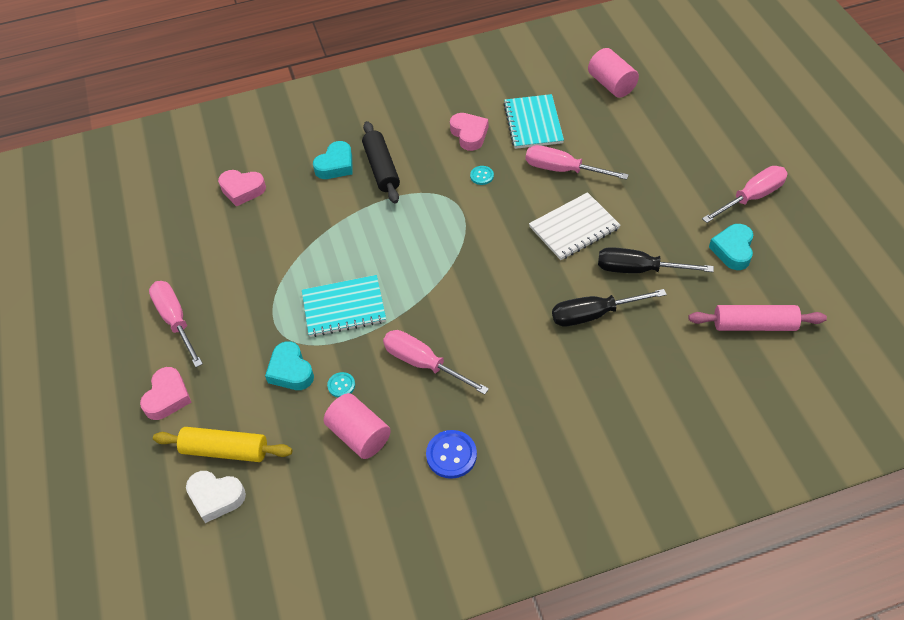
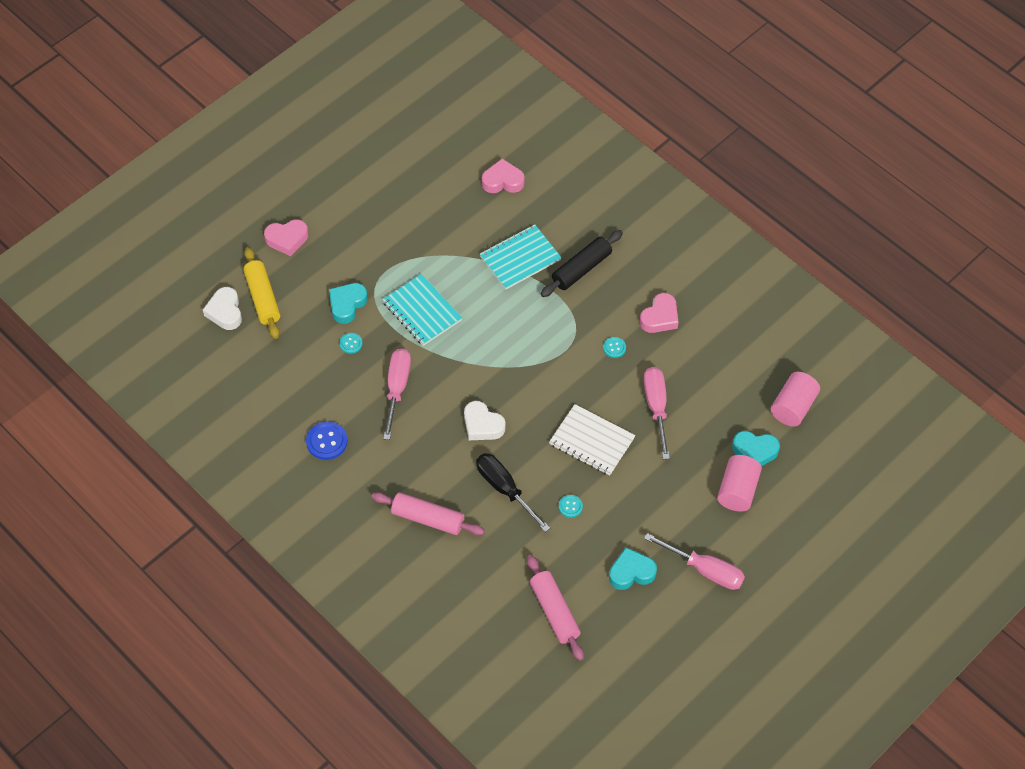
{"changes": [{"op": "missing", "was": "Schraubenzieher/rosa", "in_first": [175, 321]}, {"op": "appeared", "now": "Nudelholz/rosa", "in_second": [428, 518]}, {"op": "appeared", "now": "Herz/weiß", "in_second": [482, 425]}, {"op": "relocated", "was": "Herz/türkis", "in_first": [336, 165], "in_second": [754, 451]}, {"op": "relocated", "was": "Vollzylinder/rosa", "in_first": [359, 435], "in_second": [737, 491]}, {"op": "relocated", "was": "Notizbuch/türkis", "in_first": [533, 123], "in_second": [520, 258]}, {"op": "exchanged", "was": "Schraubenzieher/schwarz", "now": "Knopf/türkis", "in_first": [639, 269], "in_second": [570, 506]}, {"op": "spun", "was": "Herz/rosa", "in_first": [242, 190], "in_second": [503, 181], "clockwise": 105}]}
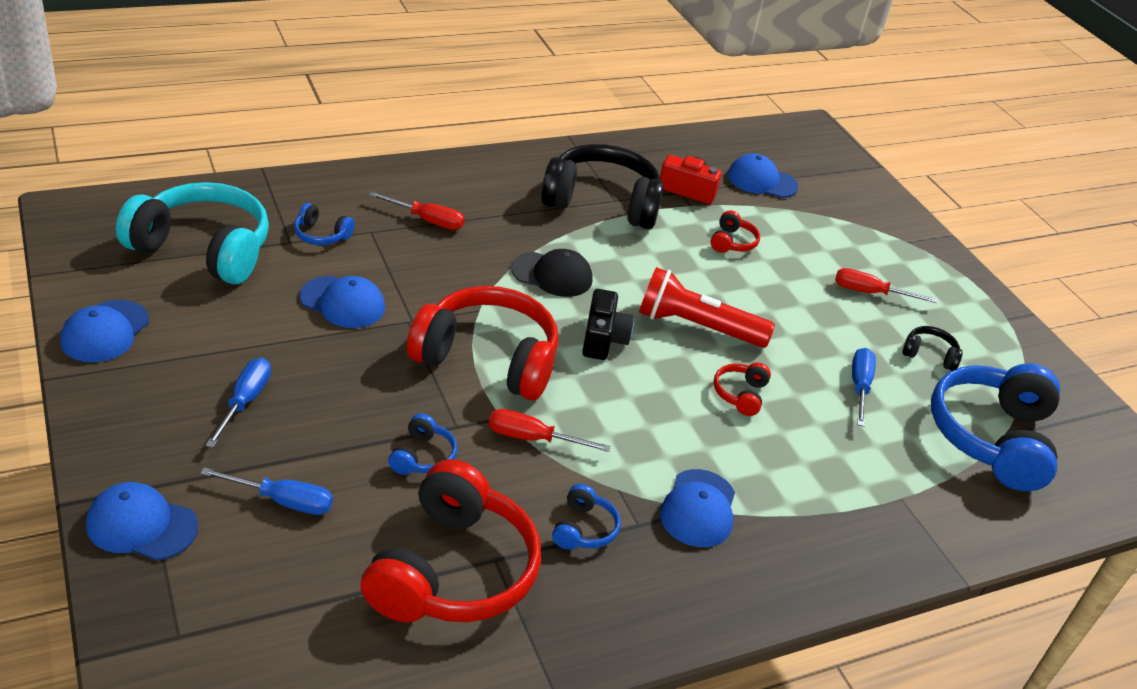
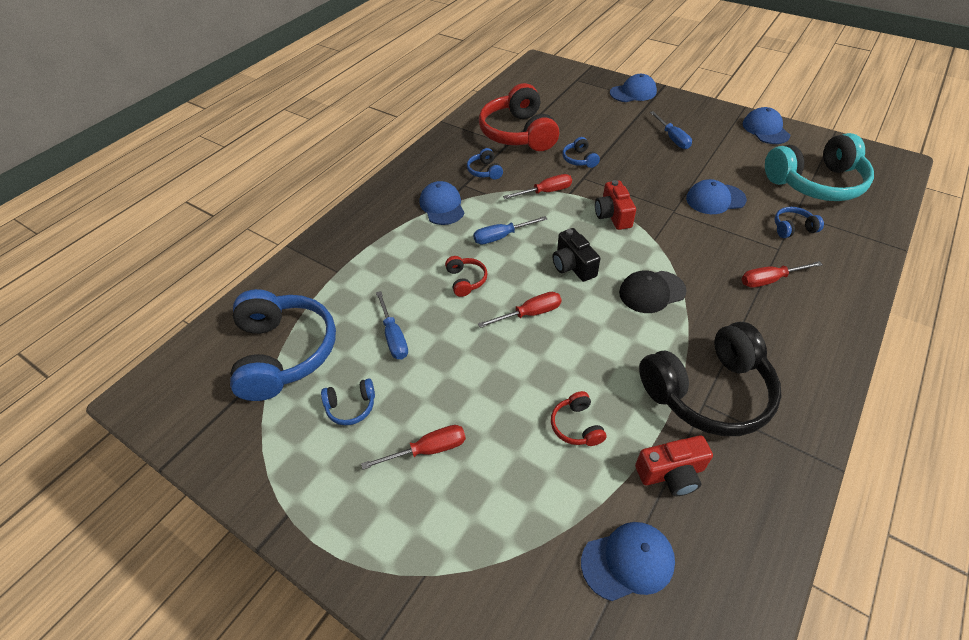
{"changes": [{"op": "relocated", "was": "Schraubenzieher/blau", "in_first": [283, 501], "in_second": [501, 237]}, {"op": "exchanged", "was": "Kopfhörer/rot", "now": "Kamera/rot", "in_first": [488, 359], "in_second": [613, 215]}, {"op": "exchanged", "was": "Taschenlampe/rot", "now": "Schraubenzieher/rot", "in_first": [697, 327], "in_second": [529, 314]}, {"op": "colour", "was": "Kopfhörer/schwarz", "now": "Kopfhörer/blau", "in_first": [929, 355], "in_second": [351, 406]}]}
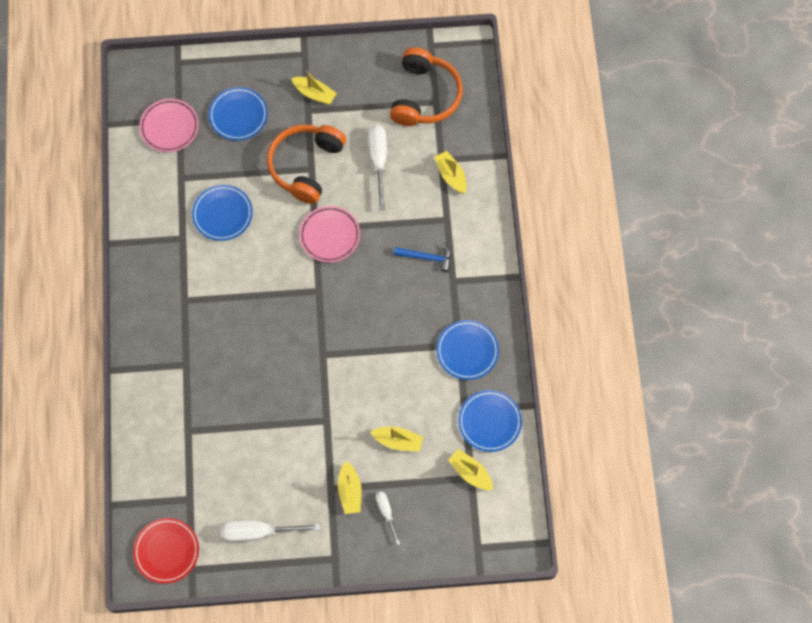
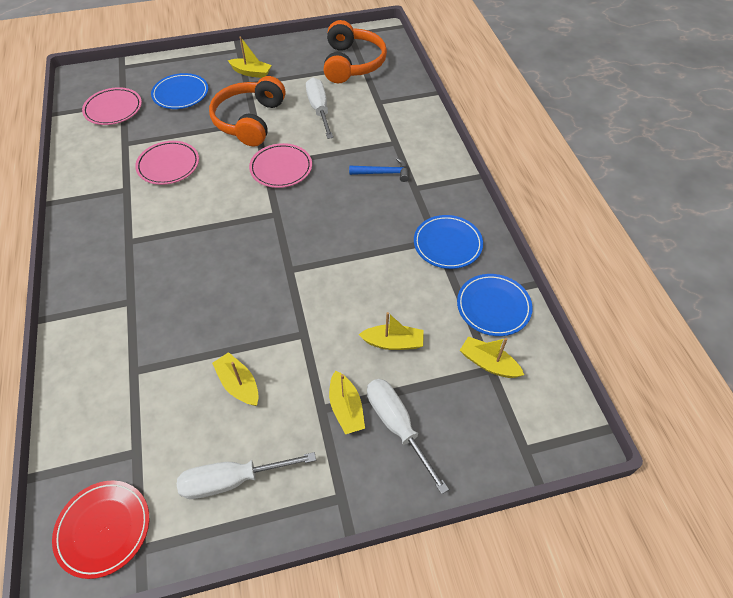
{"changes": [{"op": "relocated", "was": "Boot/gelb", "in_first": [451, 175], "in_second": [238, 384]}, {"op": "colour", "was": "Teller/blau", "now": "Teller/rosa", "in_first": [222, 214], "in_second": [168, 165]}, {"op": "size", "was": "Schraubenzieher/weiß", "in_first": [386, 513], "in_second": [397, 426], "ratio": 1.76}]}
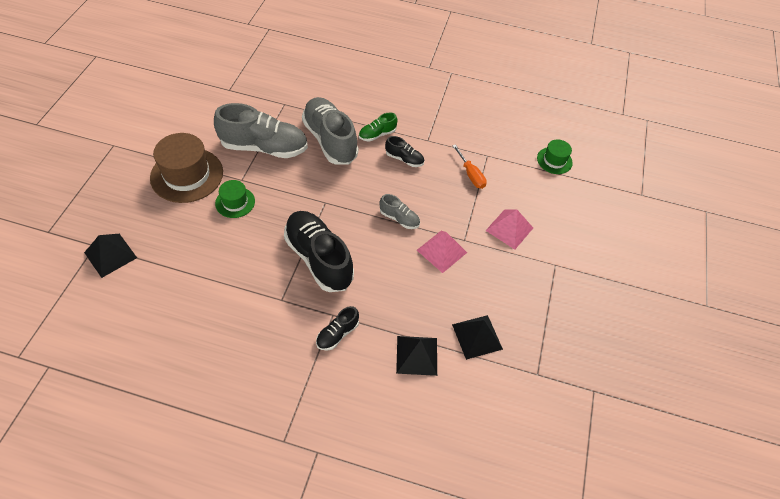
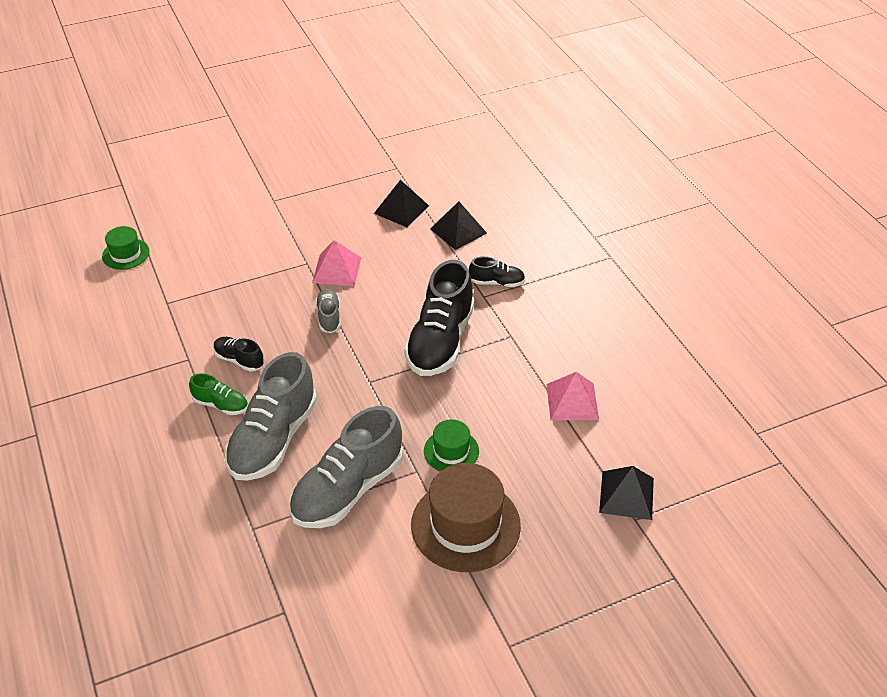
{"changes": [{"op": "missing", "was": "Schraubenzieher/orange", "in_first": [470, 174]}, {"op": "relocated", "was": "Pyramide/rosa", "in_first": [509, 229], "in_second": [572, 401]}, {"op": "spun", "was": "Schuh/grau", "in_first": [264, 147], "in_second": [348, 489], "clockwise": -105}, {"op": "spun", "was": "Schuh/schwarz", "in_first": [404, 159], "in_second": [239, 360], "clockwise": -45}]}
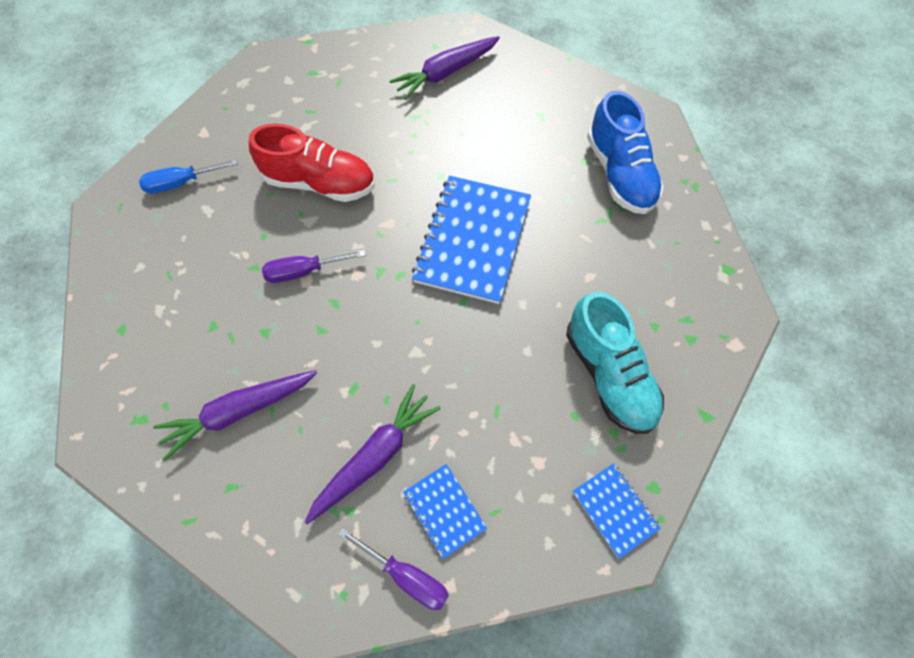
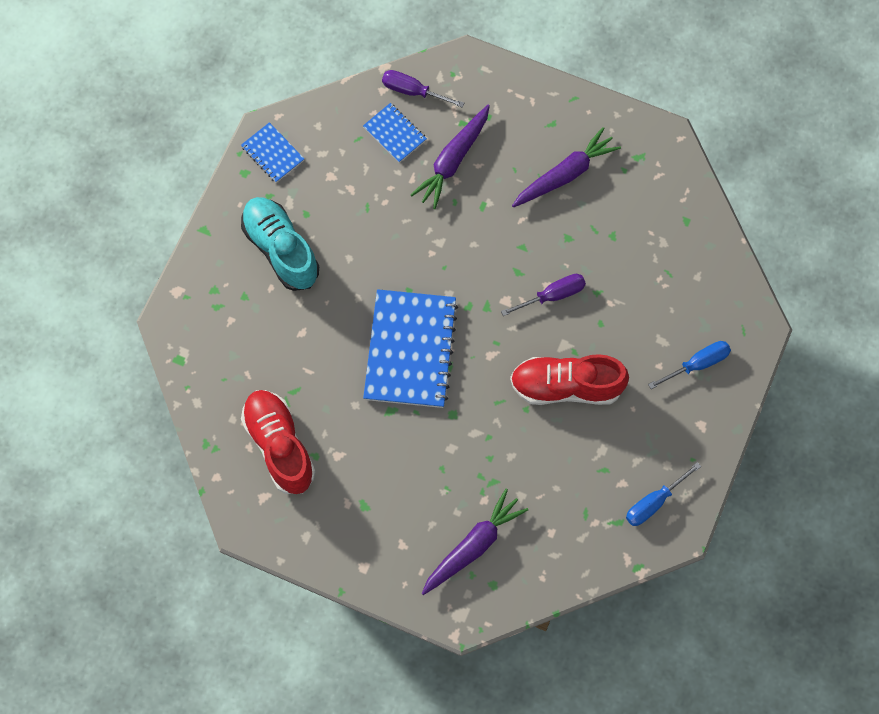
{"changes": [{"op": "appeared", "now": "Schraubenzieher/blau", "in_second": [654, 502]}, {"op": "colour", "was": "Schuh/blau", "now": "Schuh/rot", "in_first": [619, 173], "in_second": [279, 446]}]}
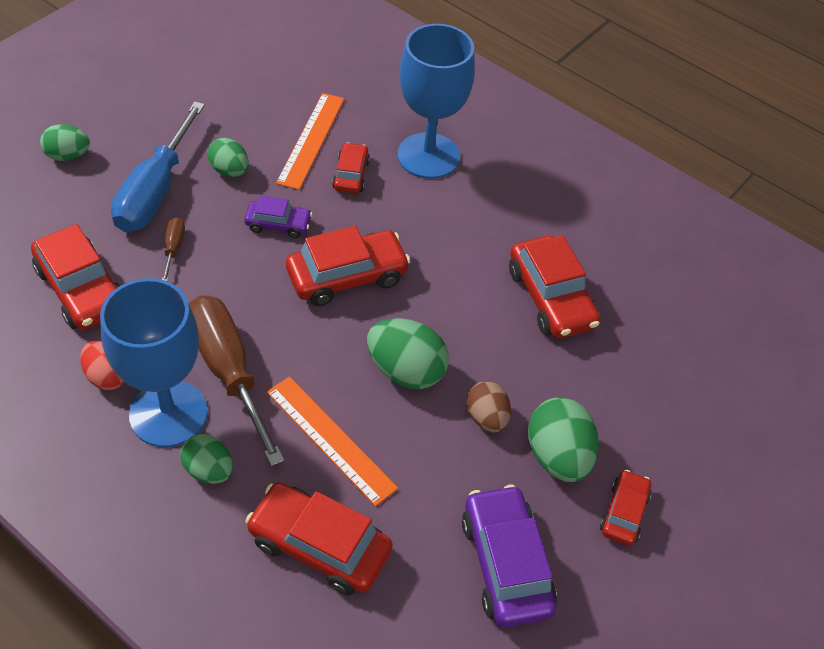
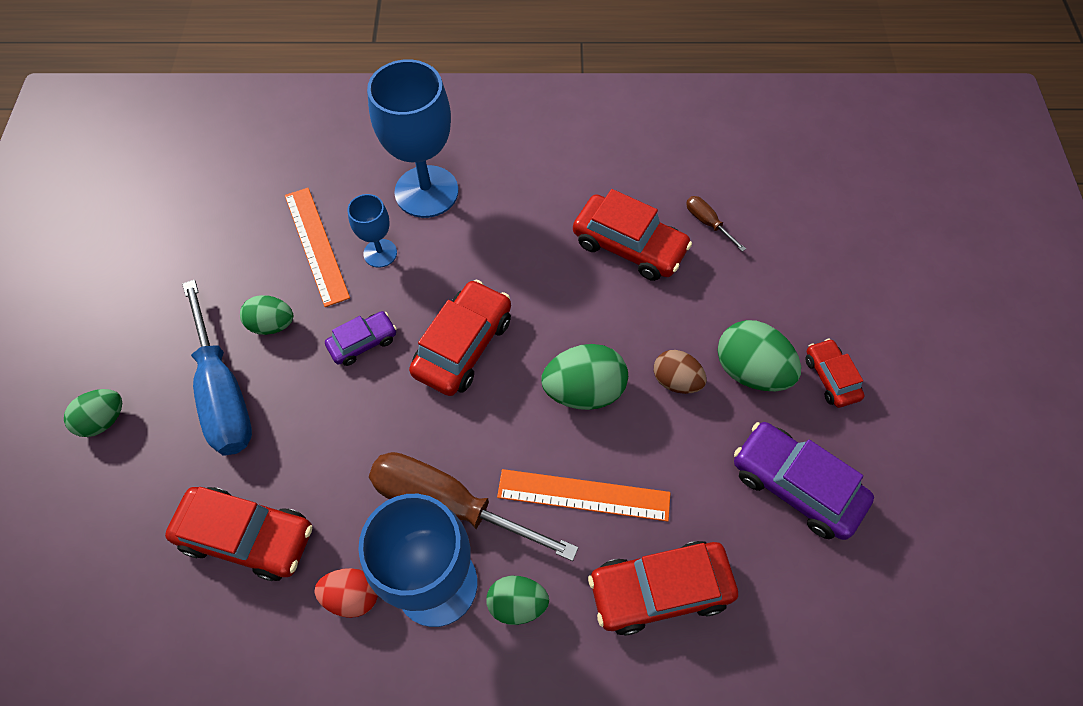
{"changes": [{"op": "relocated", "was": "Schraubenzieher/braun", "in_first": [174, 248], "in_second": [707, 223]}, {"op": "exchanged", "was": "Auto/rot", "now": "Kelch/blau", "in_first": [351, 175], "in_second": [380, 253]}]}
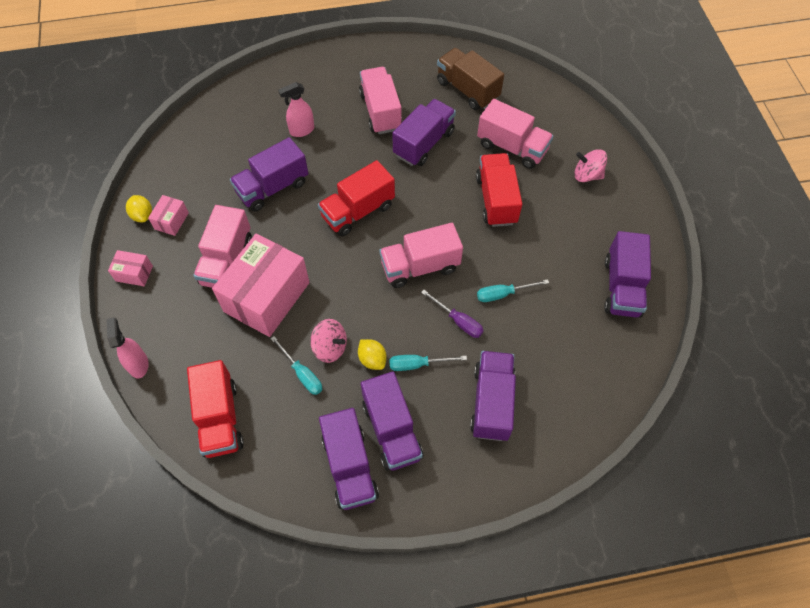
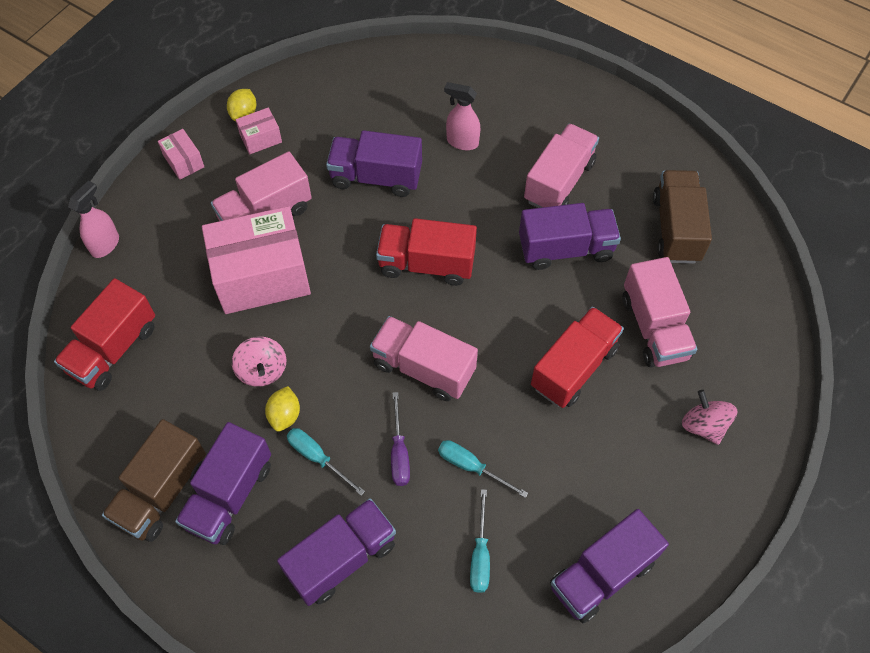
{"changes": [{"op": "relocated", "was": "Schraubenzieher/türkis", "in_first": [302, 374], "in_second": [480, 555]}, {"op": "colour", "was": "Lastwagen/lila", "now": "Lastwagen/braun", "in_first": [350, 467], "in_second": [162, 492]}]}
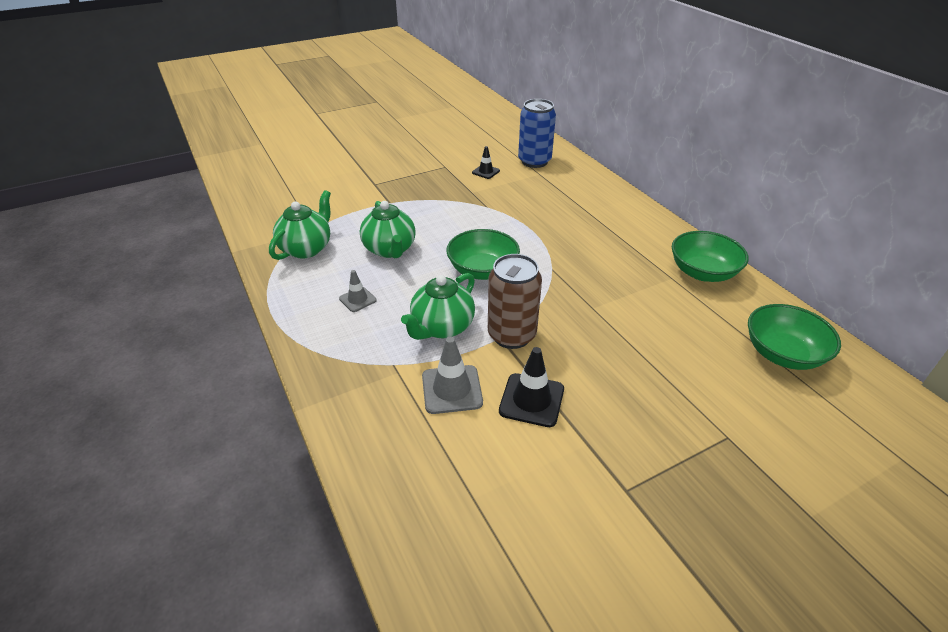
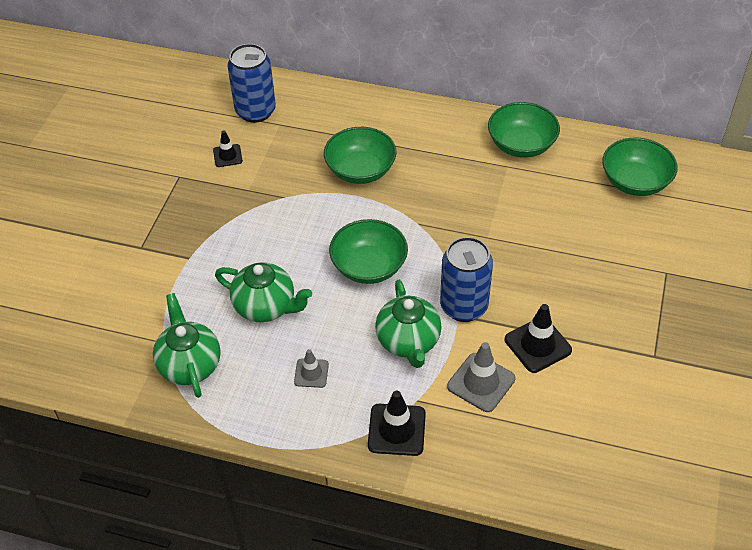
{"changes": [{"op": "appeared", "now": "Schüssel/grün", "in_second": [360, 170]}, {"op": "appeared", "now": "Leitkegel/schwarz", "in_second": [396, 430]}, {"op": "colour", "was": "Dose/braun", "now": "Dose/blau", "in_first": [511, 335], "in_second": [463, 306]}]}
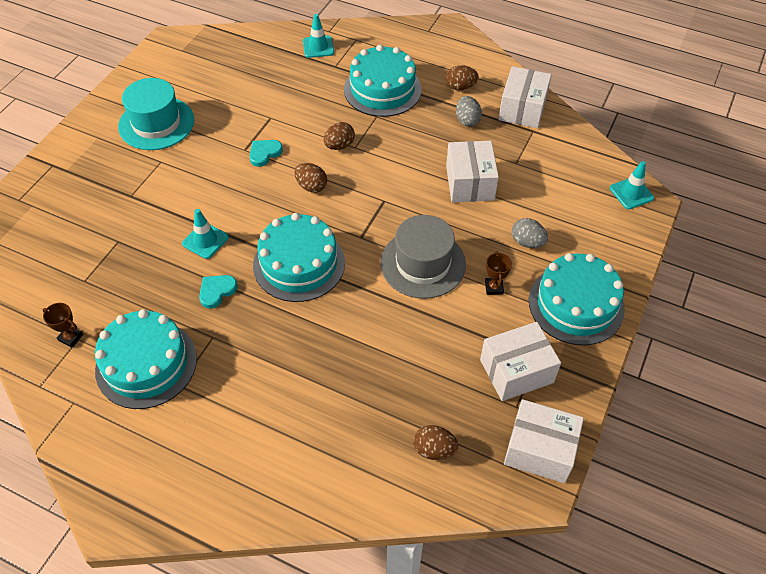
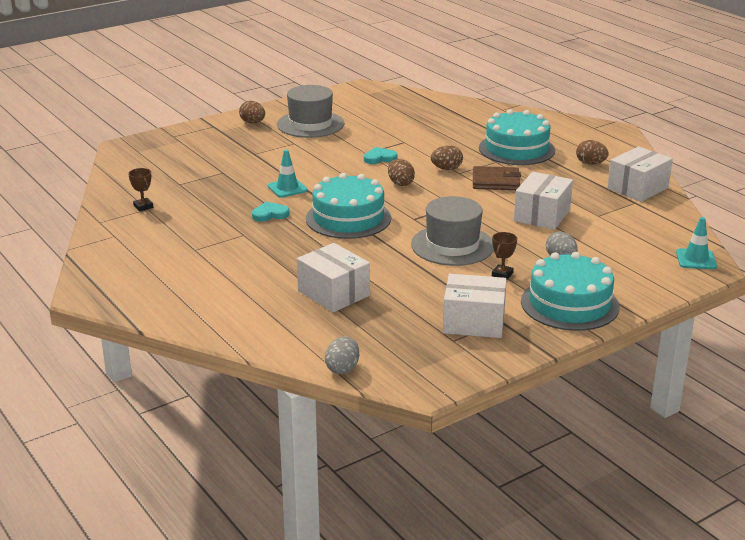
{"changes": [{"op": "missing", "was": "Kuchen/türkis", "in_first": [146, 364]}, {"op": "missing", "was": "Leitkegel/türkis", "in_first": [318, 47]}, {"op": "appeared", "now": "Geldbörse/braun", "in_second": [495, 181]}, {"op": "relocated", "was": "Ei/braun", "in_first": [434, 449], "in_second": [253, 123]}, {"op": "relocated", "was": "Ei/grau", "in_first": [467, 120], "in_second": [342, 368]}, {"op": "relocated", "was": "Schachtel/weiß", "in_first": [539, 450], "in_second": [333, 293]}, {"op": "colour", "was": "Hut/türkis", "now": "Hut/grau", "in_first": [156, 123], "in_second": [310, 124]}]}
